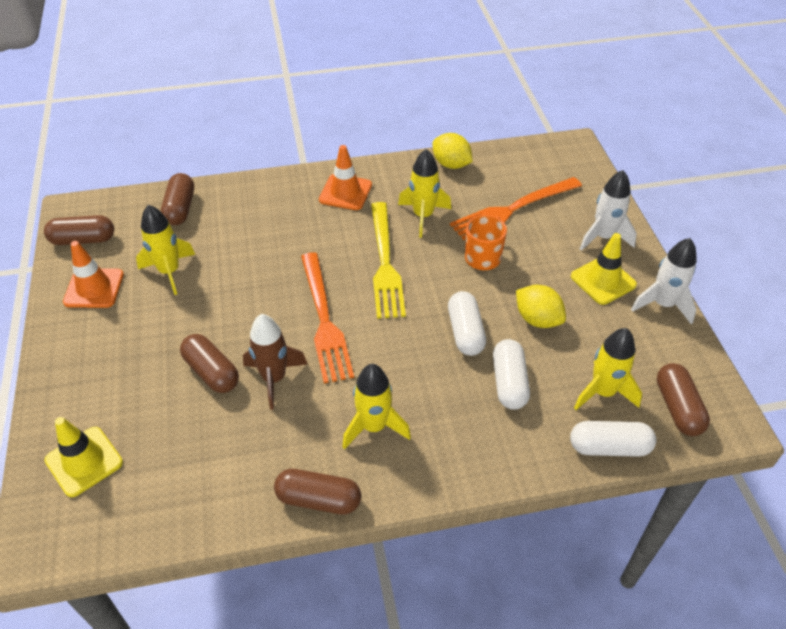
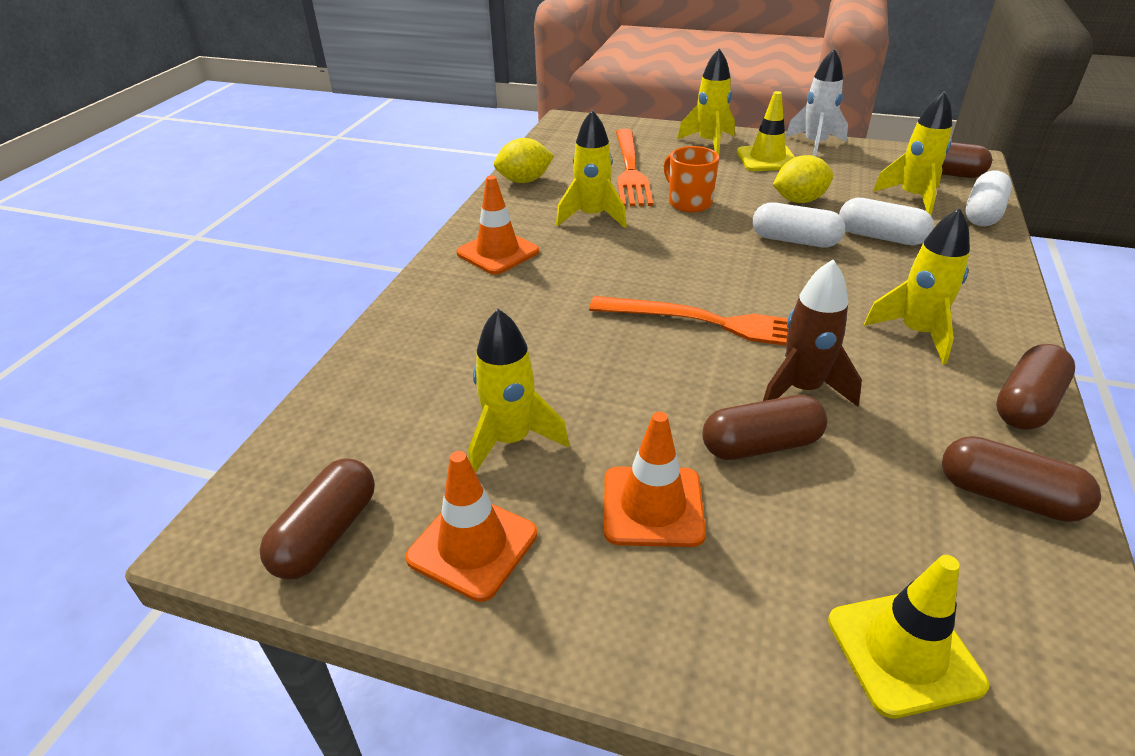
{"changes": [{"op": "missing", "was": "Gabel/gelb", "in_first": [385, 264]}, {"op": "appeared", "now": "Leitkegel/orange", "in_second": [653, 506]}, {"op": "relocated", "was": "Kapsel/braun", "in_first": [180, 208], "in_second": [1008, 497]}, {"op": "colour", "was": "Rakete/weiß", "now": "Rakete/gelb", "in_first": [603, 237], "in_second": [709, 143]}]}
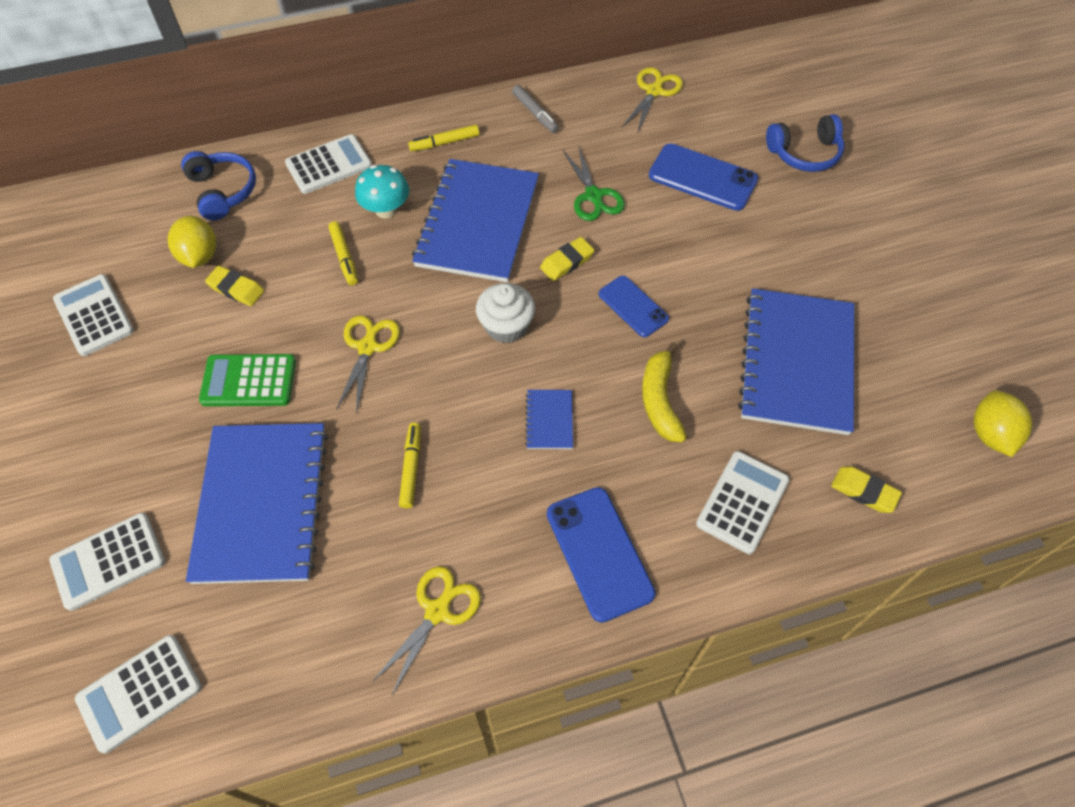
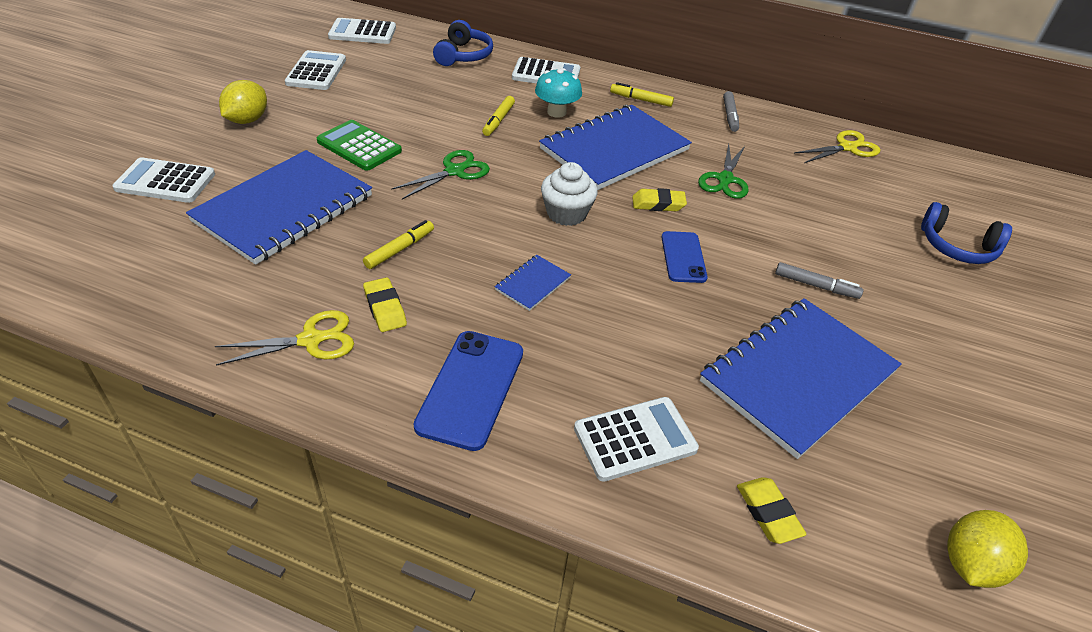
{"changes": [{"op": "missing", "was": "Banane/gelb", "in_first": [660, 400]}, {"op": "missing", "was": "Handy/blau", "in_first": [702, 178]}, {"op": "appeared", "now": "Filzstift/grau", "in_second": [816, 286]}, {"op": "relocated", "was": "Taschenrechner/weiß", "in_first": [140, 693], "in_second": [362, 32]}, {"op": "relocated", "was": "Zitrone/gelb", "in_first": [199, 256], "in_second": [247, 120]}, {"op": "relocated", "was": "Radiergummi/gelb", "in_first": [236, 289], "in_second": [385, 308]}, {"op": "colour", "was": "Schere/gelb", "now": "Schere/grün", "in_first": [367, 347], "in_second": [454, 171]}]}
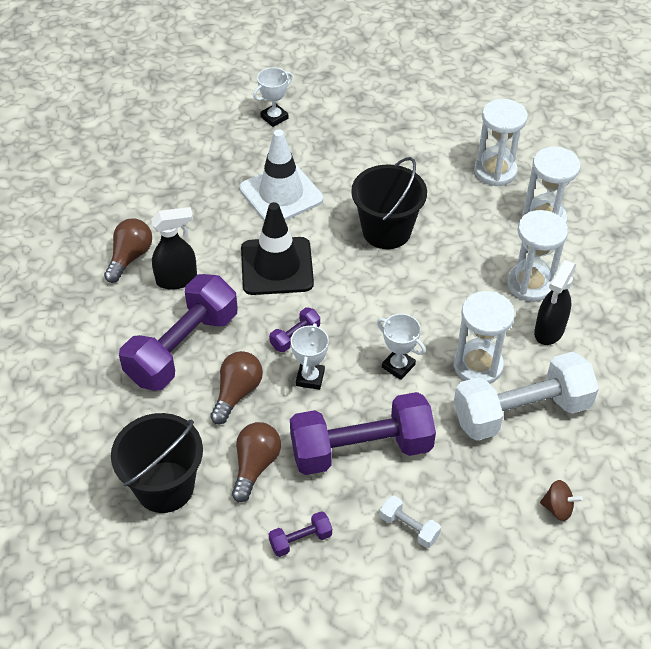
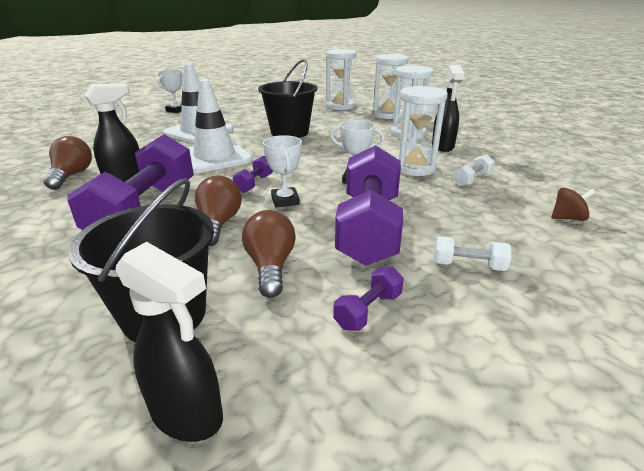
{"changes": [{"op": "appeared", "now": "Sprühflasche/schwarz", "in_second": [187, 415]}, {"op": "colour", "was": "Leitkegel/schwarz", "now": "Leitkegel/weiß", "in_first": [277, 266], "in_second": [215, 157]}, {"op": "spun", "was": "Hantel/lila", "in_first": [361, 449], "in_second": [368, 228], "clockwise": -45}, {"op": "size", "was": "Hantel/weiß", "in_first": [521, 412], "in_second": [471, 180], "ratio": 0.42}]}
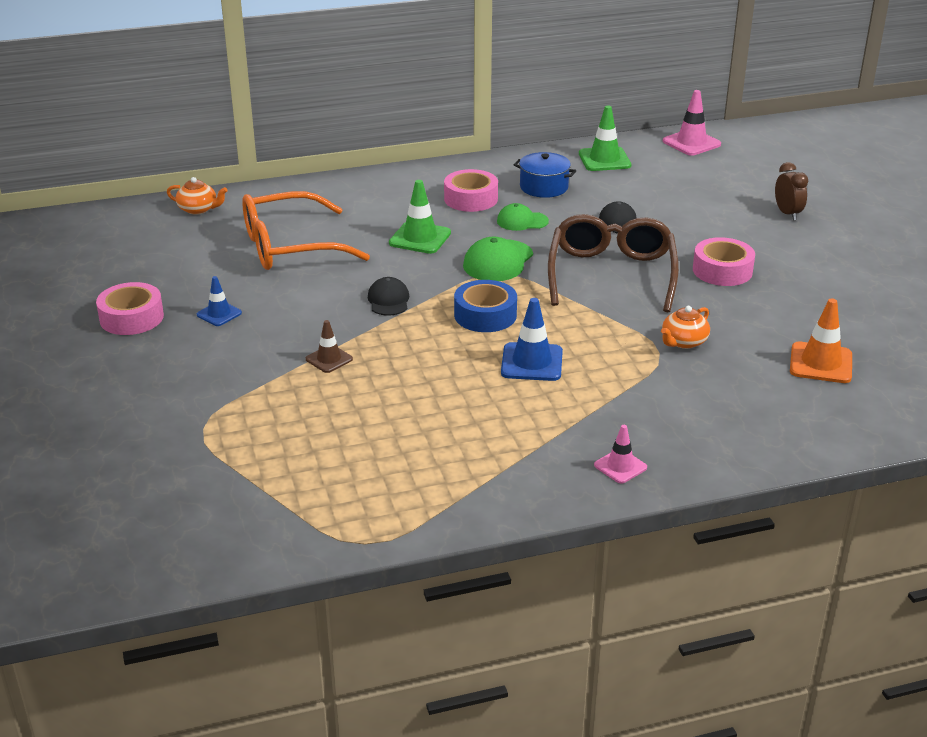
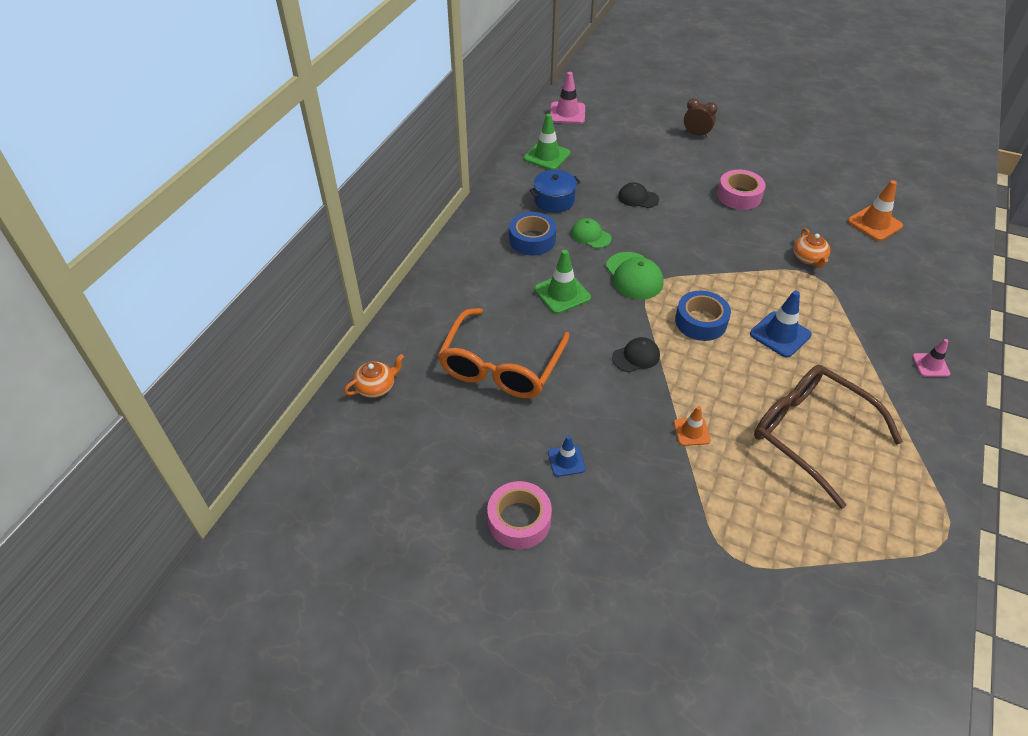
{"changes": [{"op": "relocated", "was": "Brille/braun", "in_first": [611, 273], "in_second": [809, 433]}, {"op": "colour", "was": "Leitkegel/braun", "now": "Leitkegel/orange", "in_first": [329, 359], "in_second": [691, 432]}, {"op": "colour", "was": "Klebeband/rosa", "now": "Klebeband/blau", "in_first": [471, 199], "in_second": [532, 240]}, {"op": "spun", "was": "Kappe/schwarz", "in_first": [388, 300], "in_second": [636, 356], "clockwise": 120}, {"op": "spun", "was": "Kappe/grün", "in_first": [522, 221], "in_second": [590, 235], "clockwise": 90}]}
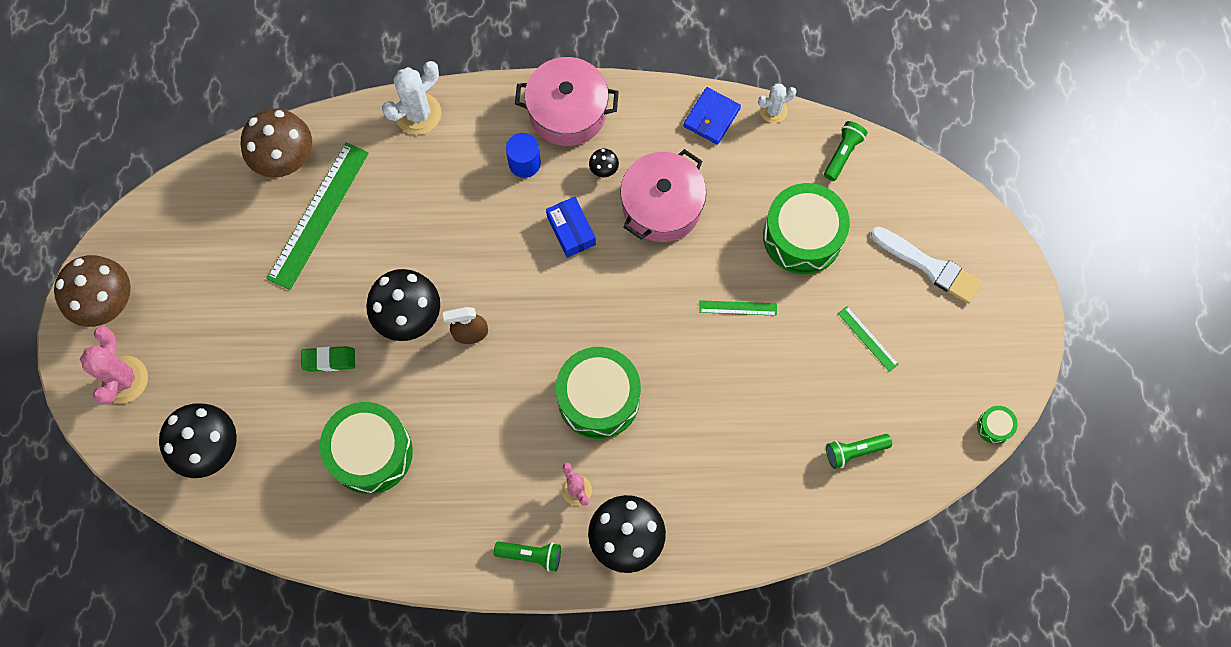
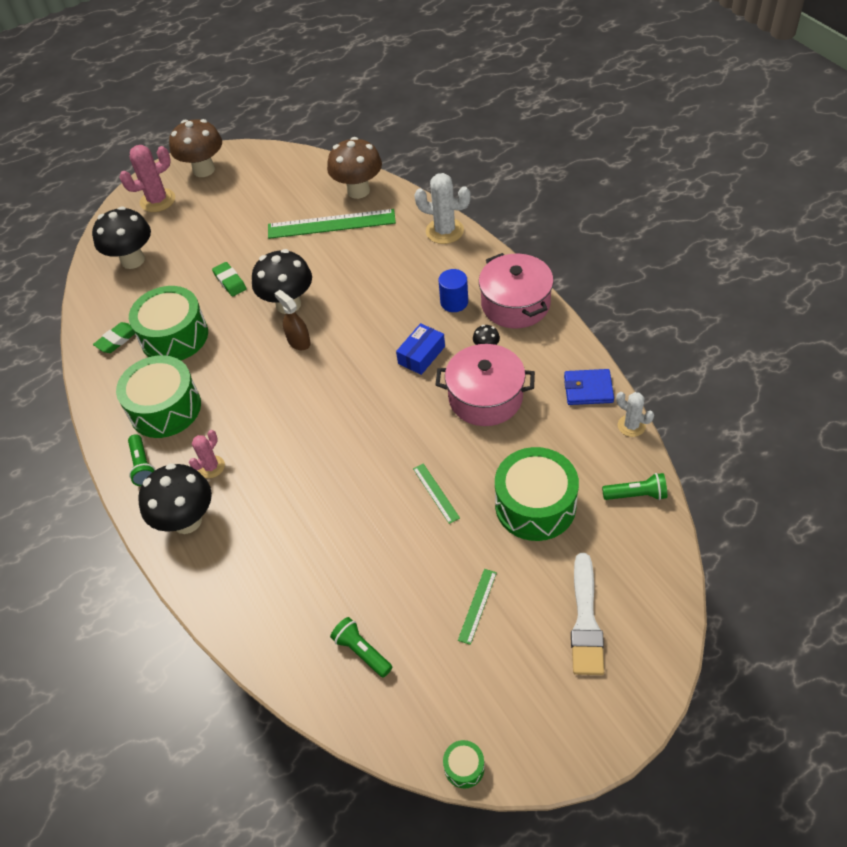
{"changes": [{"op": "appeared", "now": "Radiergummi/grün", "in_second": [117, 340]}, {"op": "relocated", "was": "Trommel/grün", "in_first": [598, 398], "in_second": [165, 408]}]}
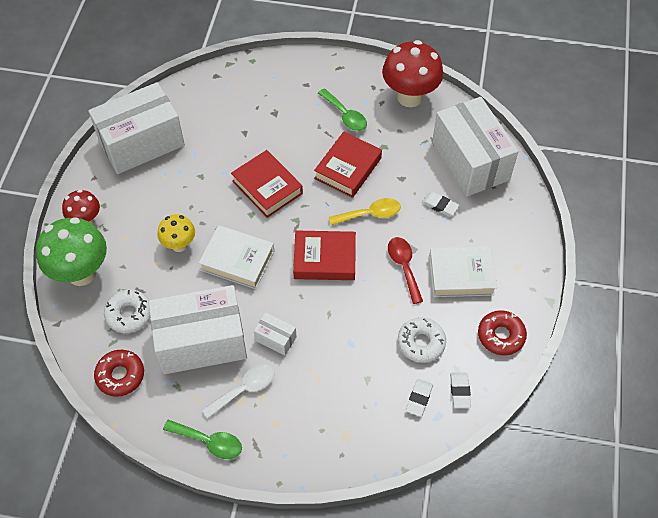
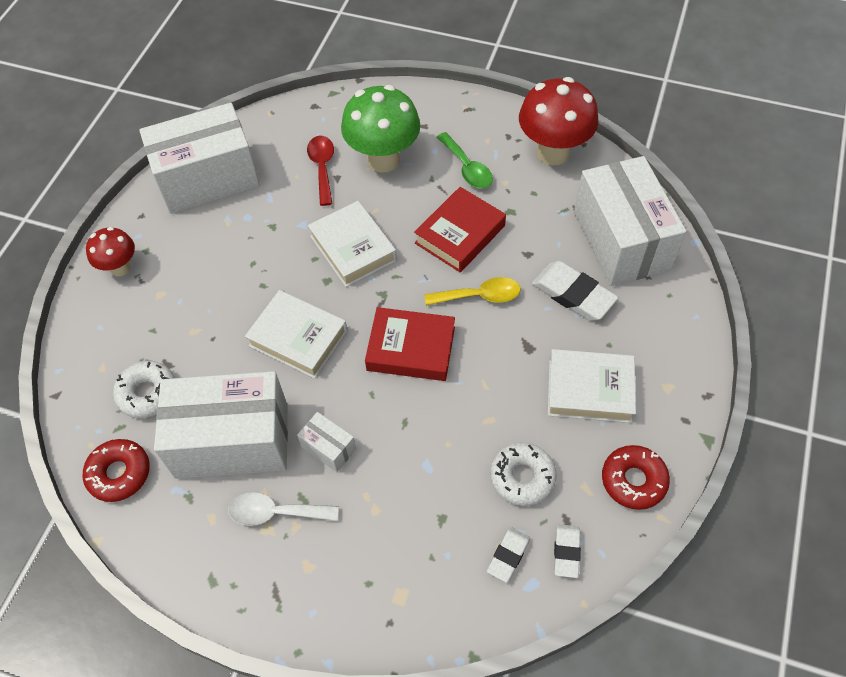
{"changes": [{"op": "missing", "was": "Pilz/gelb", "in_first": [179, 245]}, {"op": "missing", "was": "Löffel/grün", "in_first": [209, 442]}, {"op": "relocated", "was": "Pilz/grün", "in_first": [81, 273], "in_second": [383, 159]}, {"op": "relocated", "was": "Löffel/rot", "in_first": [404, 266], "in_second": [322, 167]}, {"op": "colour", "was": "Buch/rot", "now": "Buch/weiß", "in_first": [267, 187], "in_second": [353, 248]}, {"op": "spun", "was": "Löffel/weiß", "in_first": [244, 389], "in_second": [275, 512], "clockwise": -150}, {"op": "size", "was": "Radiergummi/weiß", "in_first": [440, 205], "in_second": [573, 294], "ratio": 1.74}]}
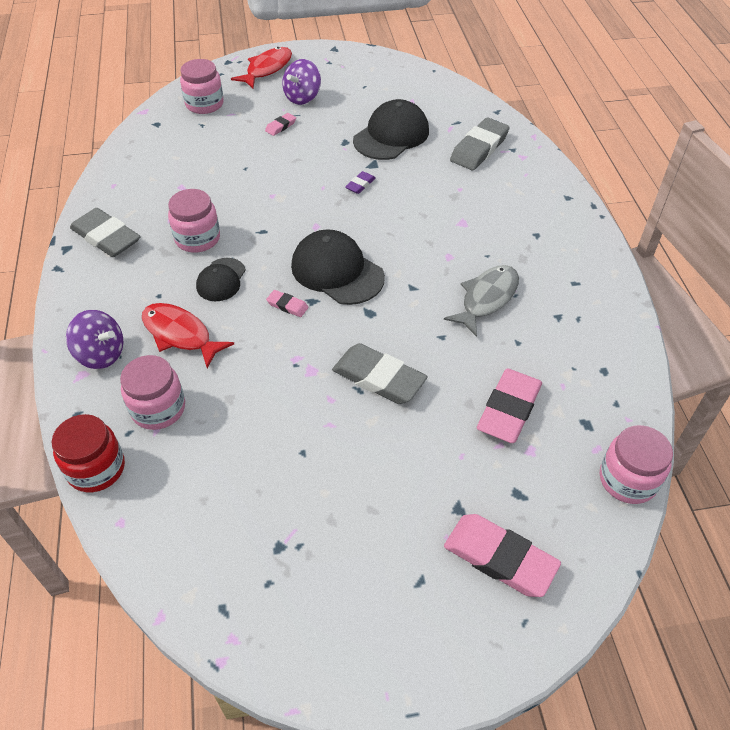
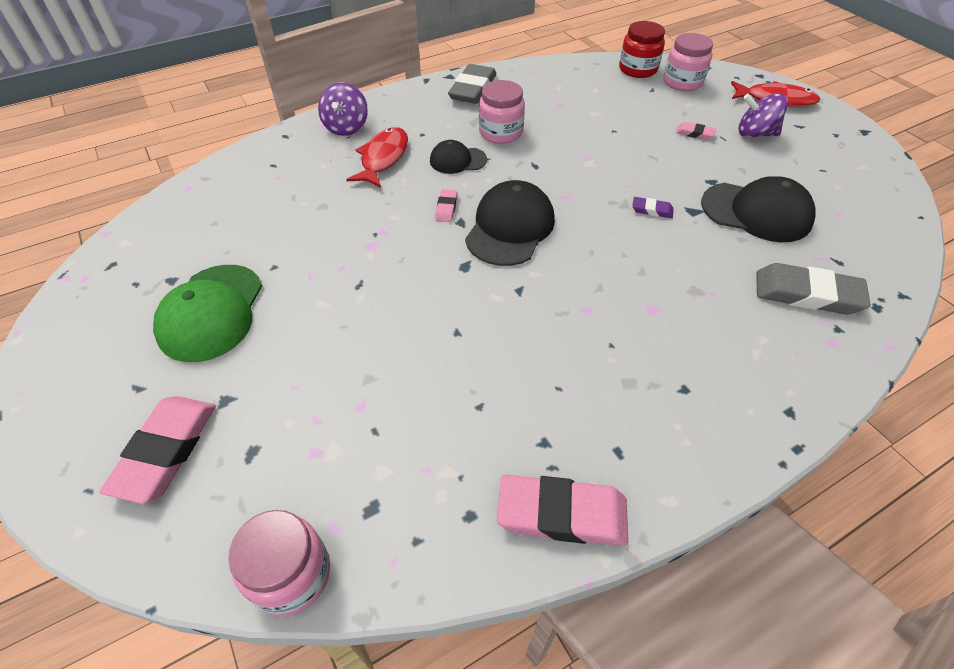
{"changes": [{"op": "missing", "was": "Einmachglas/rosa", "in_first": [158, 409]}, {"op": "missing", "was": "Radiergummi/grau", "in_first": [378, 378]}, {"op": "missing", "was": "Fisch/grau", "in_first": [487, 298]}, {"op": "appeared", "now": "Kappe/grün", "in_second": [211, 312]}, {"op": "relocated", "was": "Einmachglas/rot", "in_first": [96, 469], "in_second": [637, 69]}, {"op": "relocated", "was": "Radiergummi/rosa", "in_first": [509, 409], "in_second": [562, 513]}]}
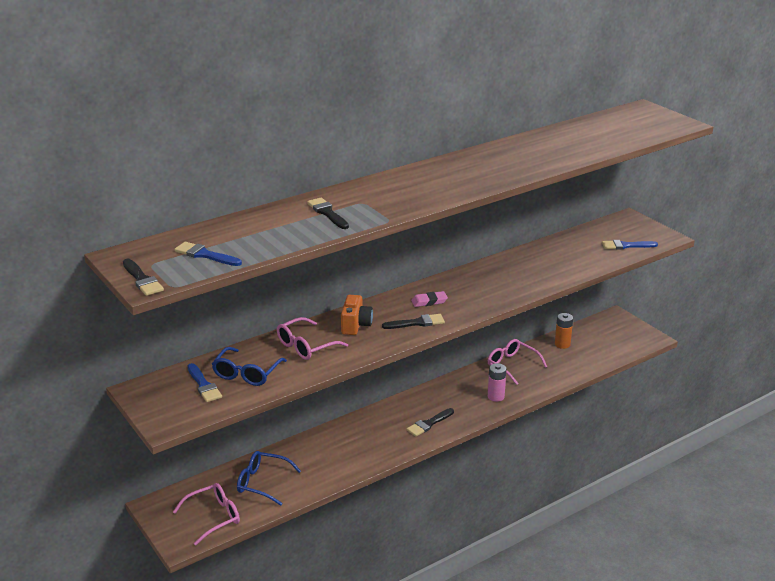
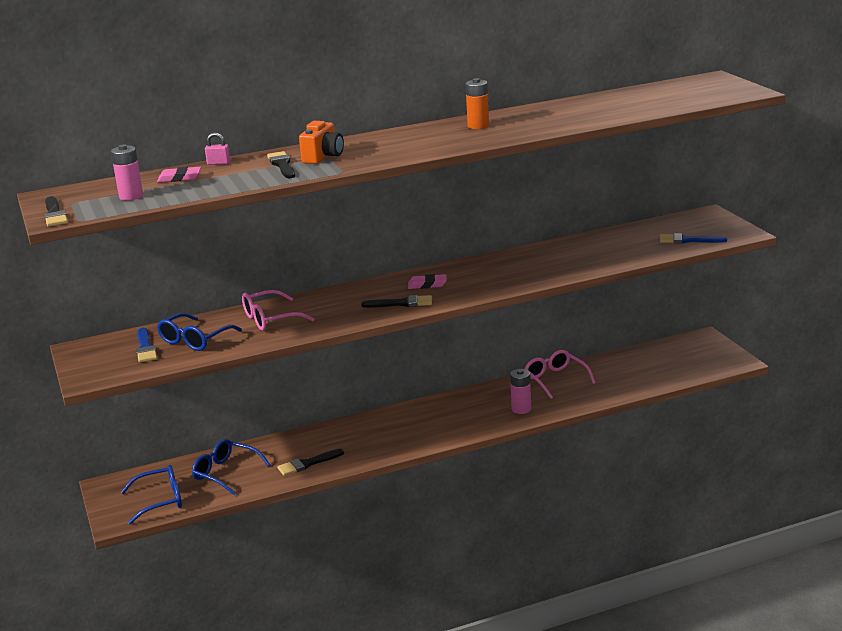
{"changes": [{"op": "appeared", "now": "Radiergummi/rosa", "in_second": [179, 178]}, {"op": "appeared", "now": "Vorhängeschloss/rosa", "in_second": [218, 163]}, {"op": "relocated", "was": "Kamera/orange", "in_first": [356, 325], "in_second": [323, 157]}, {"op": "relocated", "was": "Pinsel/schwarz", "in_first": [429, 424], "in_second": [307, 464]}, {"op": "relocated", "was": "Batterie/orange", "in_first": [562, 344], "in_second": [478, 126]}, {"op": "exchanged", "was": "Pinsel/blau", "now": "Batterie/rosa", "in_first": [205, 255], "in_second": [131, 196]}, {"op": "colour", "was": "Brille/rosa", "now": "Brille/blau", "in_first": [214, 517], "in_second": [161, 500]}]}
